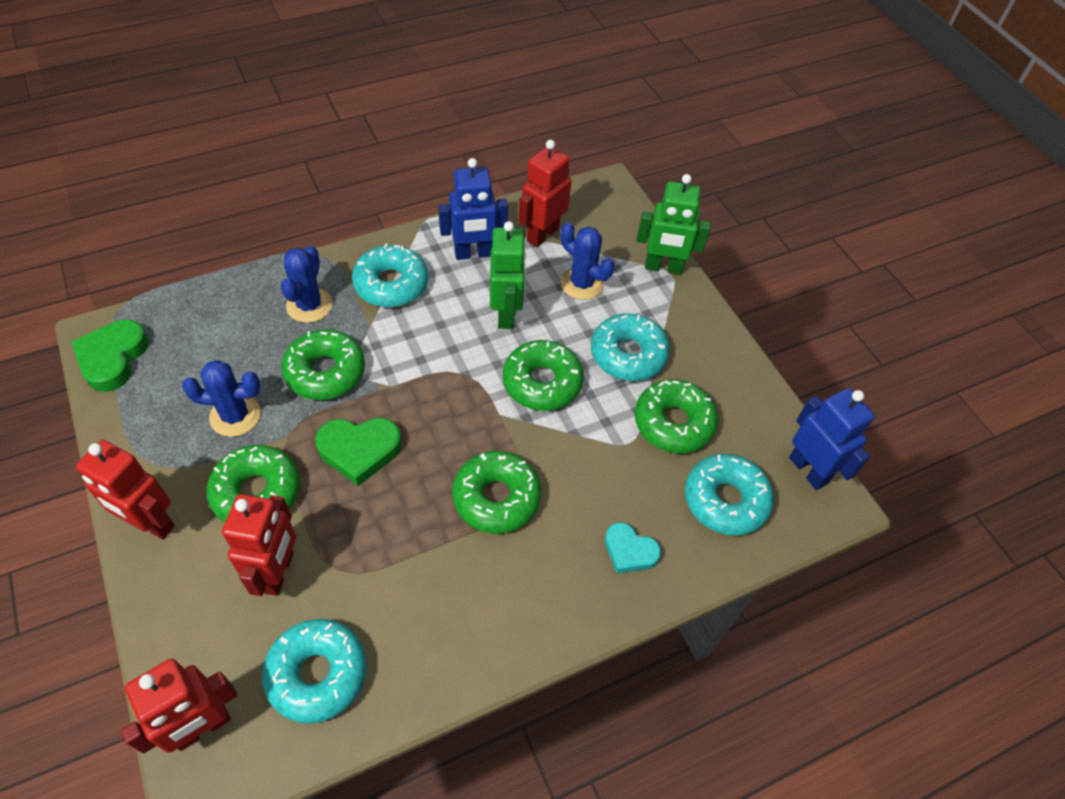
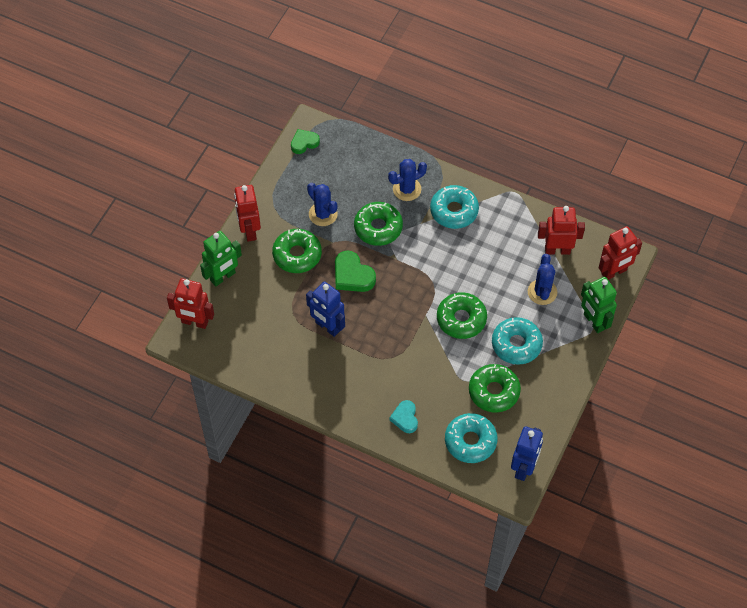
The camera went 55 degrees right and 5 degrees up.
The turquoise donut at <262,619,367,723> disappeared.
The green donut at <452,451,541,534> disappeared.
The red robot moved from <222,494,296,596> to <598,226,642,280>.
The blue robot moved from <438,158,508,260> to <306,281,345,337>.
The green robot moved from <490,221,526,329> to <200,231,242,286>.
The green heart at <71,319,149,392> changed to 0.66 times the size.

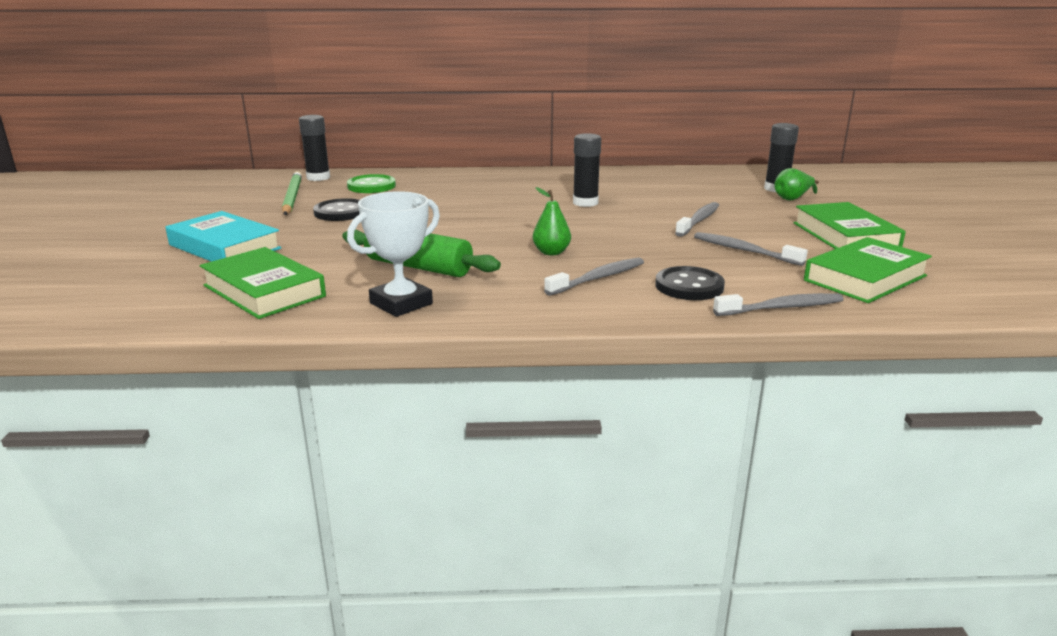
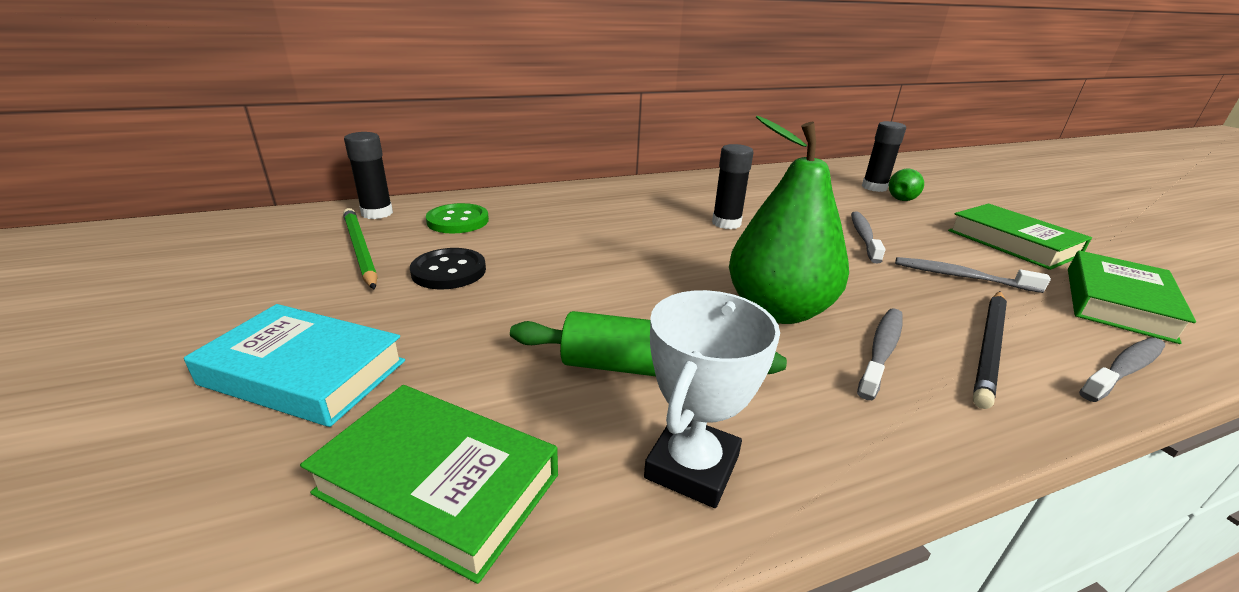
The camera went 20 degrees left and 5 degrees up.
The black button at <656,266,725,300> was replaced by the black pencil at <973,291,1007,409>.
The green pear at <533,187,571,256> changed to 2.23 times the size.

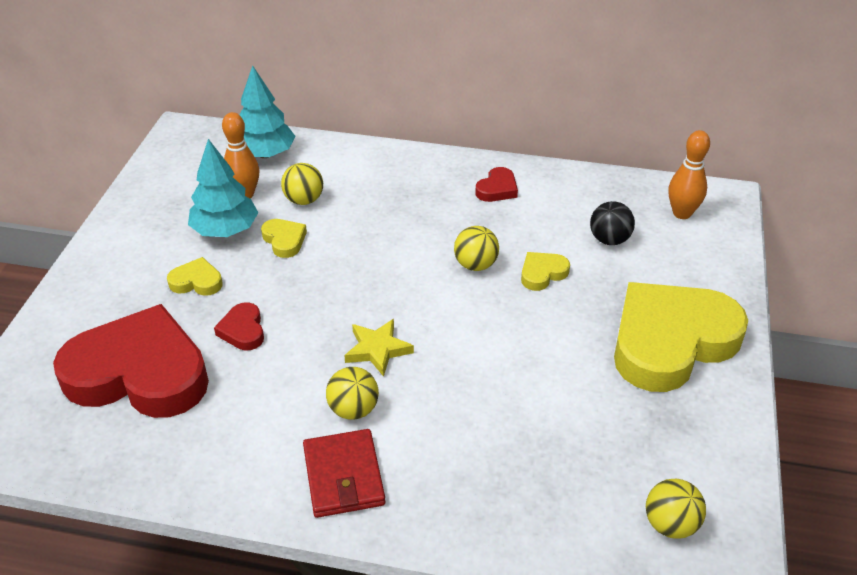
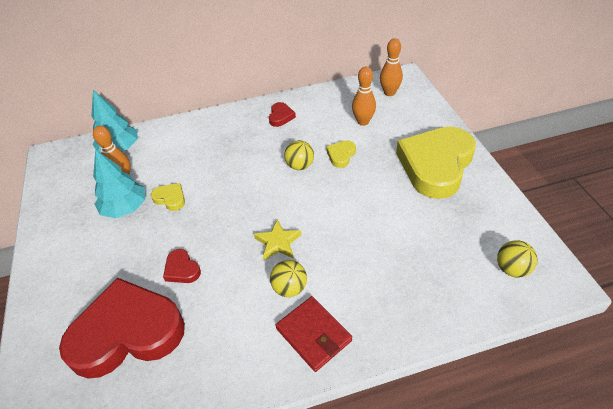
The camera went 25 degrees left and 5 degrees up.
The yellow heart at <167,257,223,296> disappeared.
The yellow ball at <281,163,323,205> disappeared.
The black ball at <590,201,635,245> was replaced by the orange bowling pin at <352,67,376,126>.

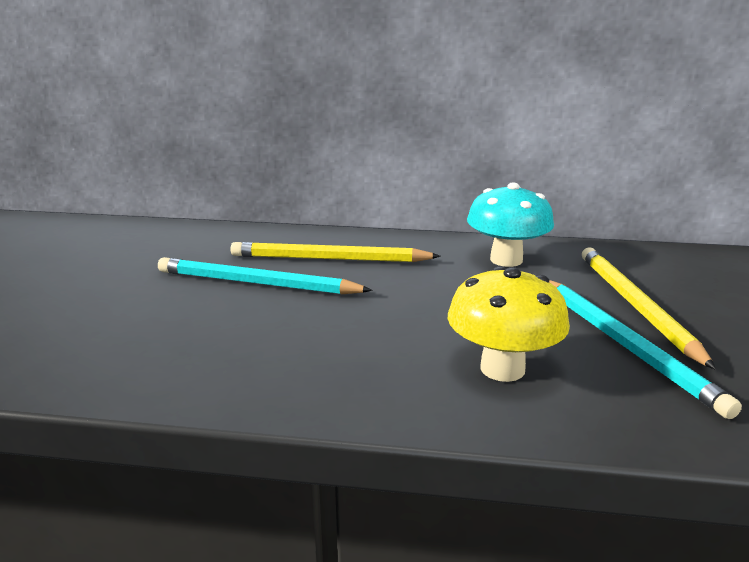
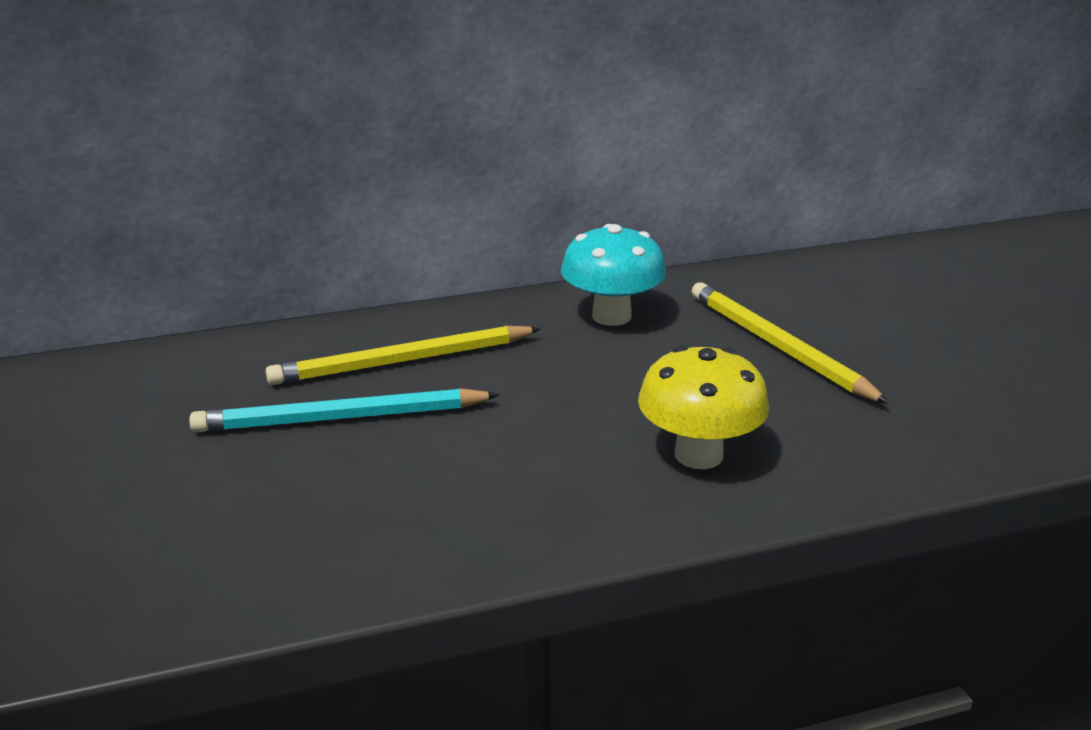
The camera went 25 degrees left and 5 degrees up.
The turquoise pencil at <549,280,742,419> disappeared.

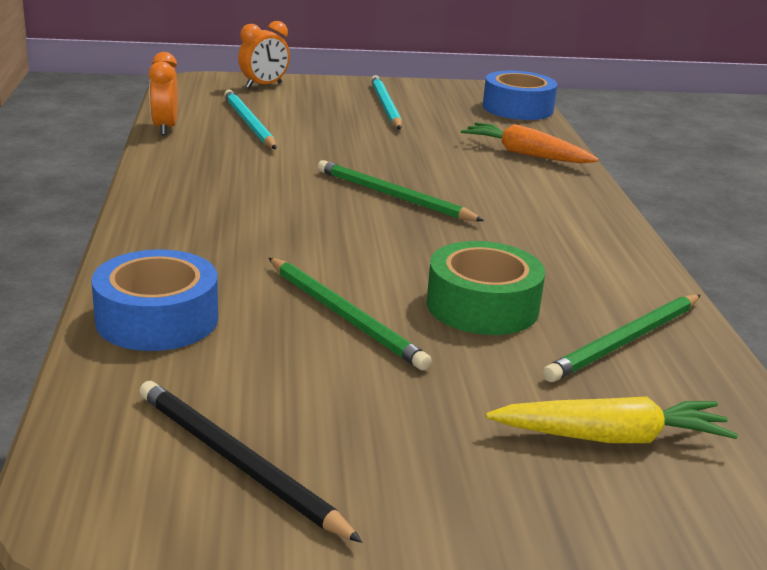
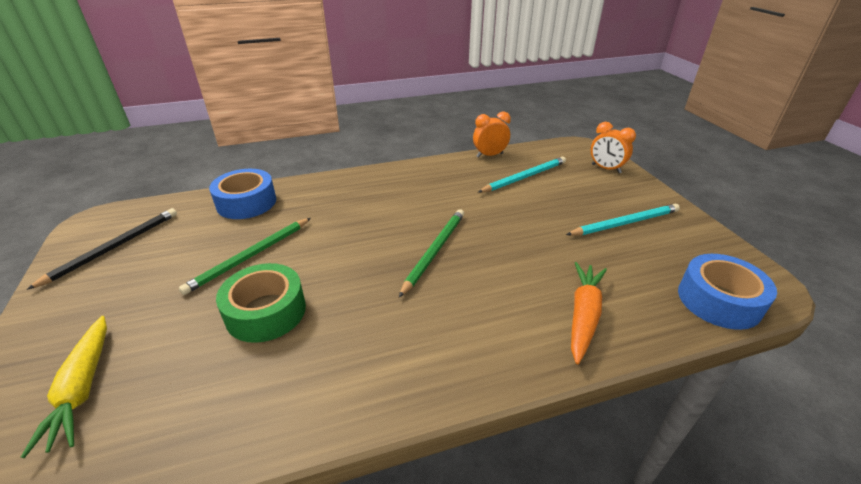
The camera went 80 degrees right and 10 degrees up.
The green pencil at <543,294,701,382> disappeared.

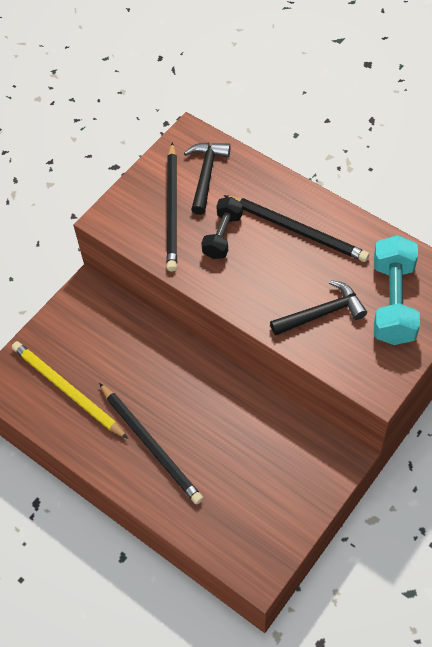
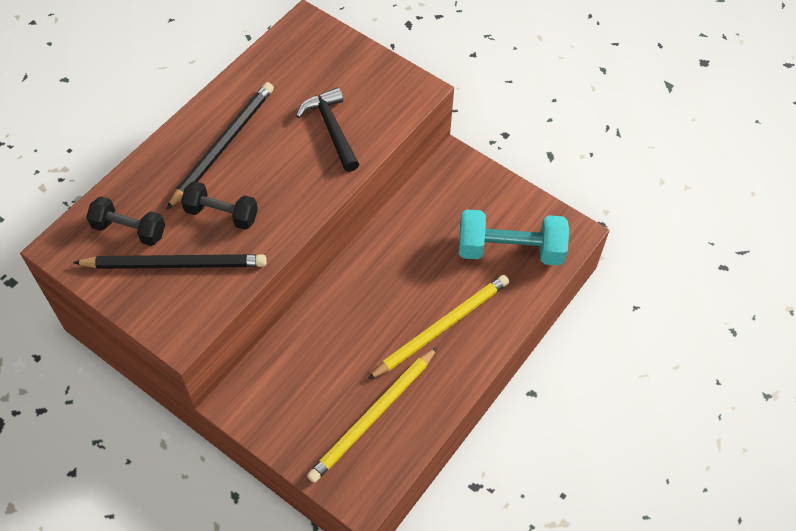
The camera went 95 degrees left and 0 degrees up.
The turquoise dumbbell moved from <374,235,420,345> to <459,209,569,265>.
The black hammer at <184,143,230,215> was replaced by the black dumbbell at <86,196,165,246>.
The black pencil at <99,383,203,504> became the yellow pencil at <368,275,509,379>.

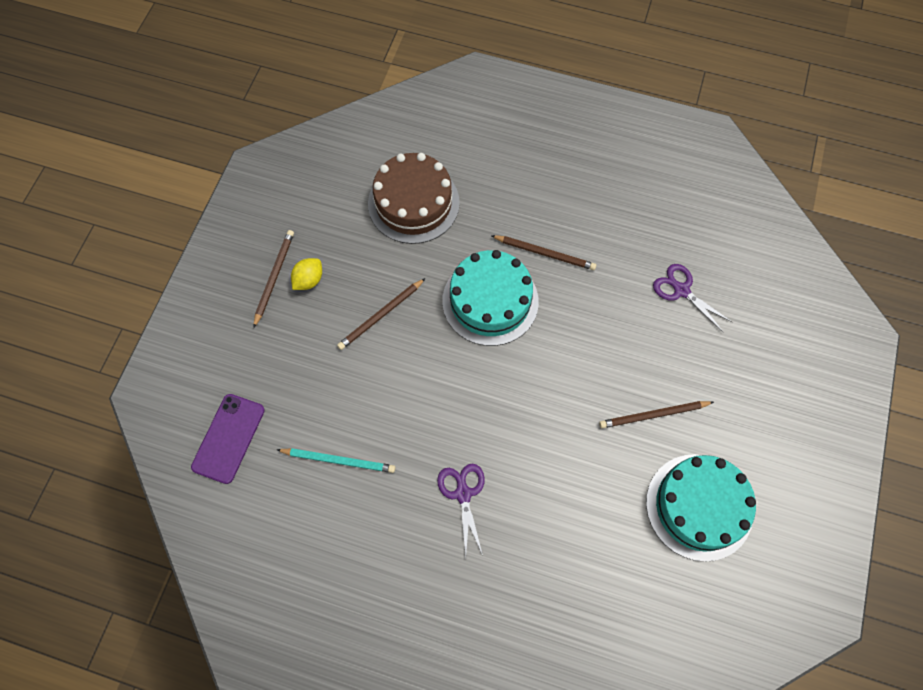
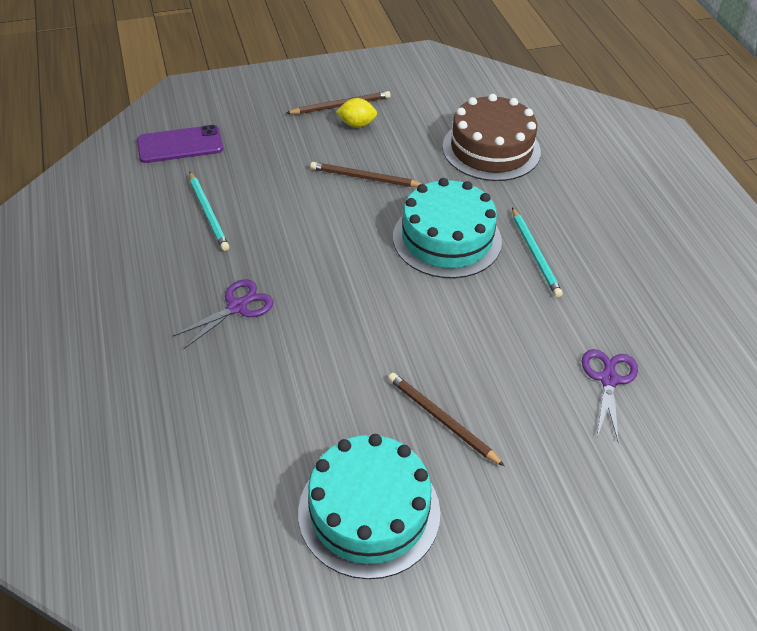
The camera went 55 degrees right and 20 degrees down.
The brown pencil at <491,235,596,270> became the turquoise pencil at <512,208,563,297>.

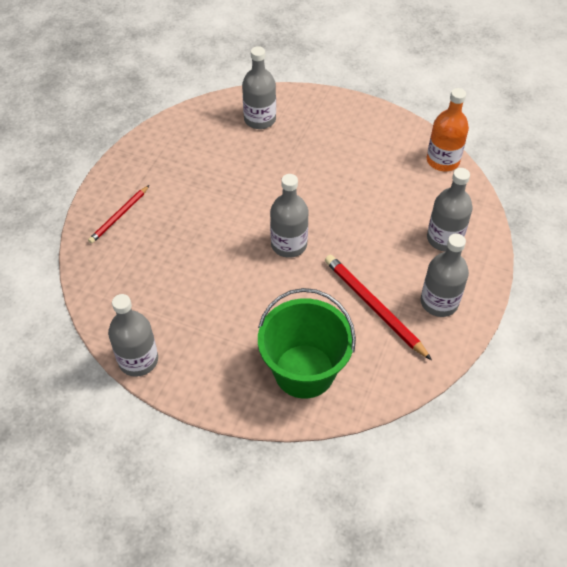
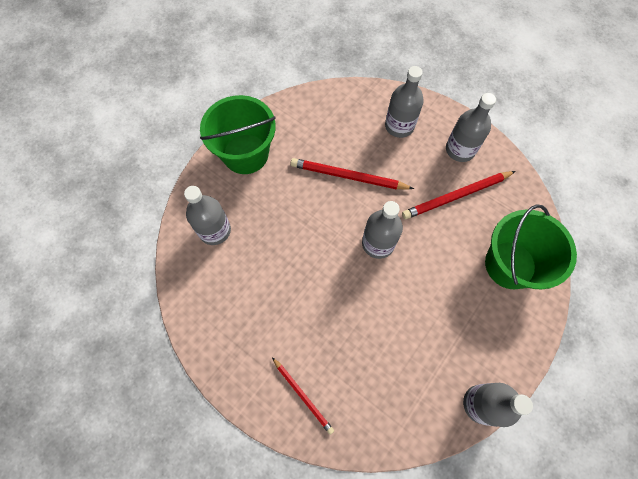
The camera went 75 degrees left and 15 degrees up.
The orange bottle at <427,88,469,171> disappeared.
The green bucket at <200,95,276,174> appeared.
The red pencil at <290,158,414,189> appeared.

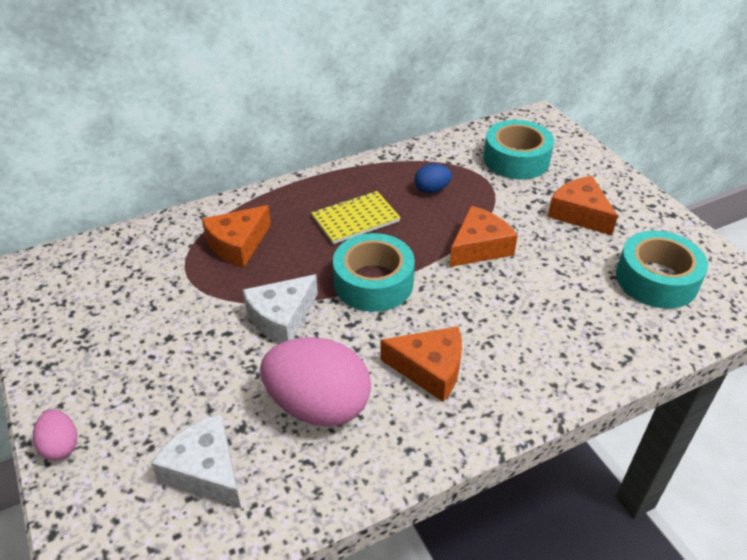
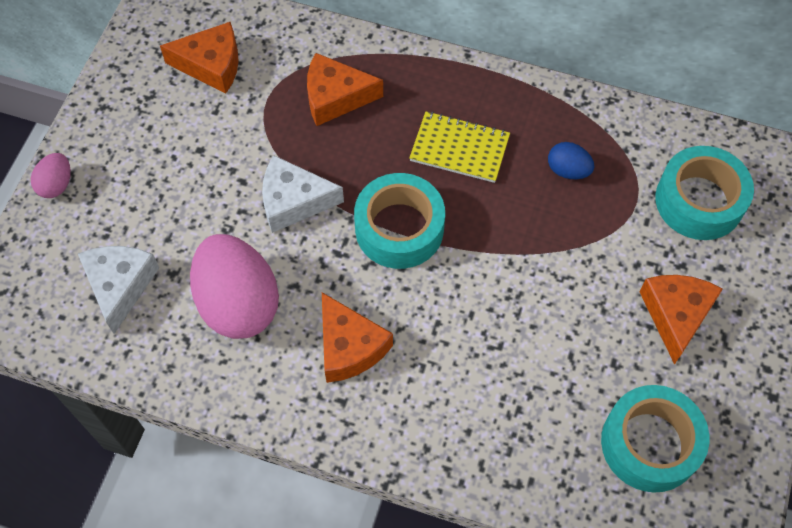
The camera went 45 degrees right and 20 degrees up.
The orange cheese moved from <449,206,518,267> to <160,22,239,94>.

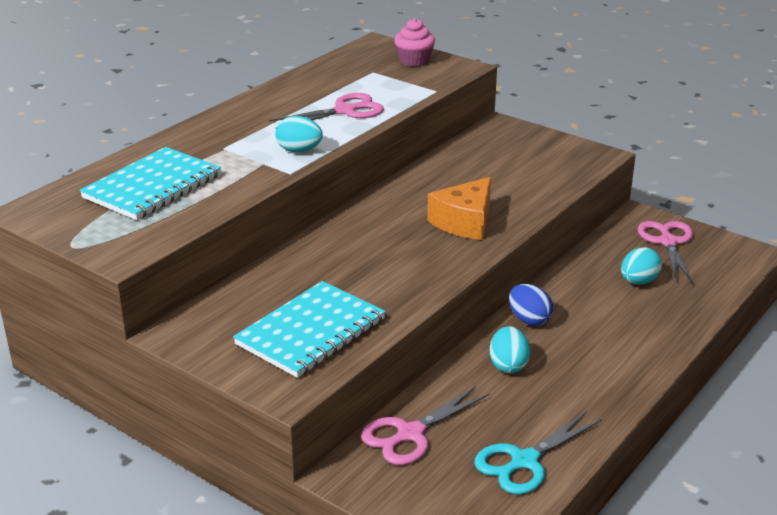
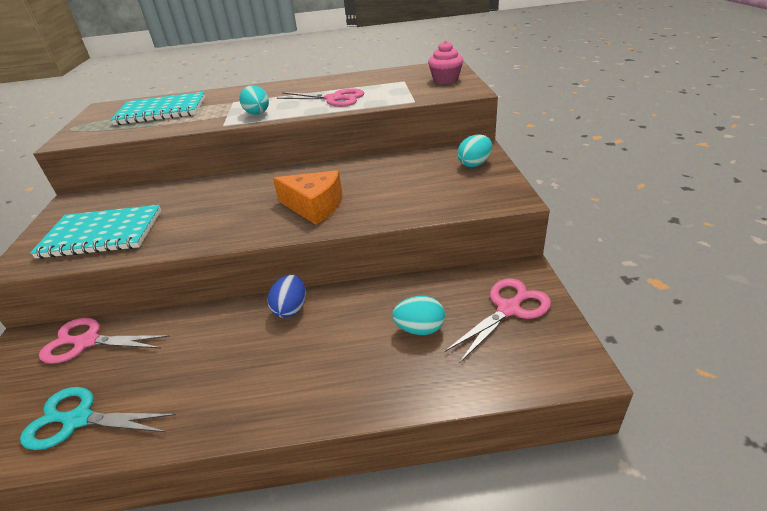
The camera went 50 degrees right and 5 degrees up.
The turquoise egg moved from <490,326,530,373> to <457,134,492,167>.
The orange cheese at <427,177,491,240> turned 150 degrees counterclockwise.

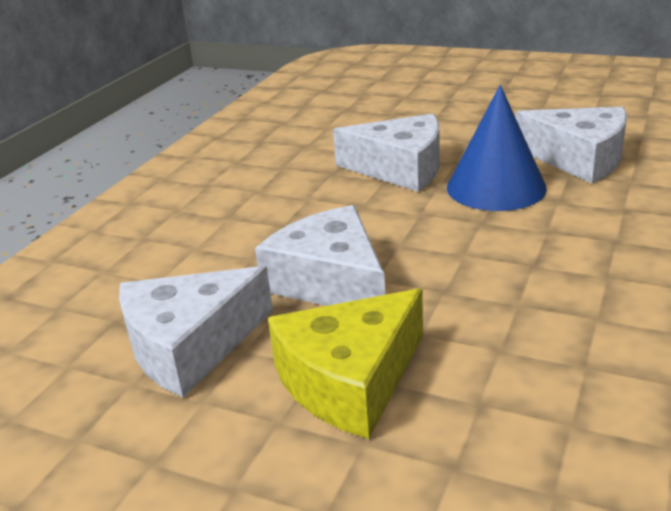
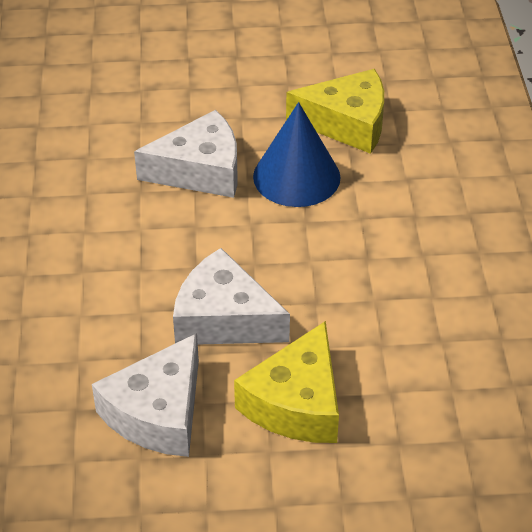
The camera went 30 degrees left and 15 degrees up.
The white cheese at <515,107,627,183> became the yellow cheese at <286,69,384,154>.

